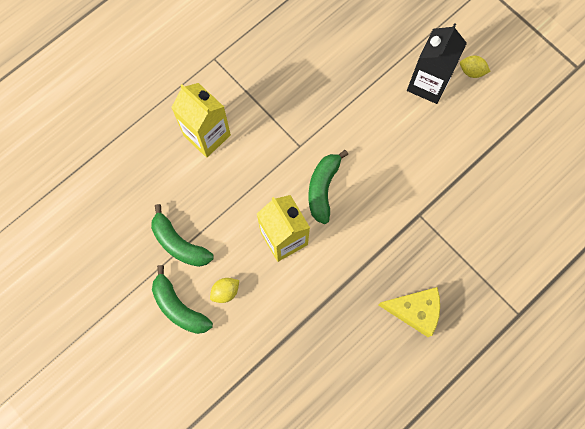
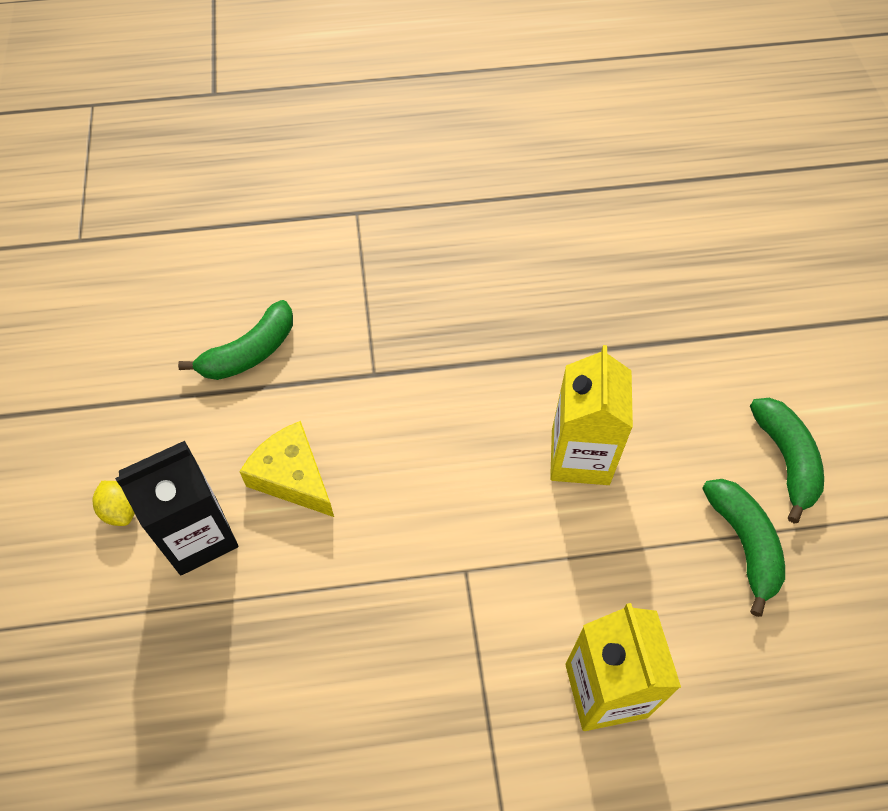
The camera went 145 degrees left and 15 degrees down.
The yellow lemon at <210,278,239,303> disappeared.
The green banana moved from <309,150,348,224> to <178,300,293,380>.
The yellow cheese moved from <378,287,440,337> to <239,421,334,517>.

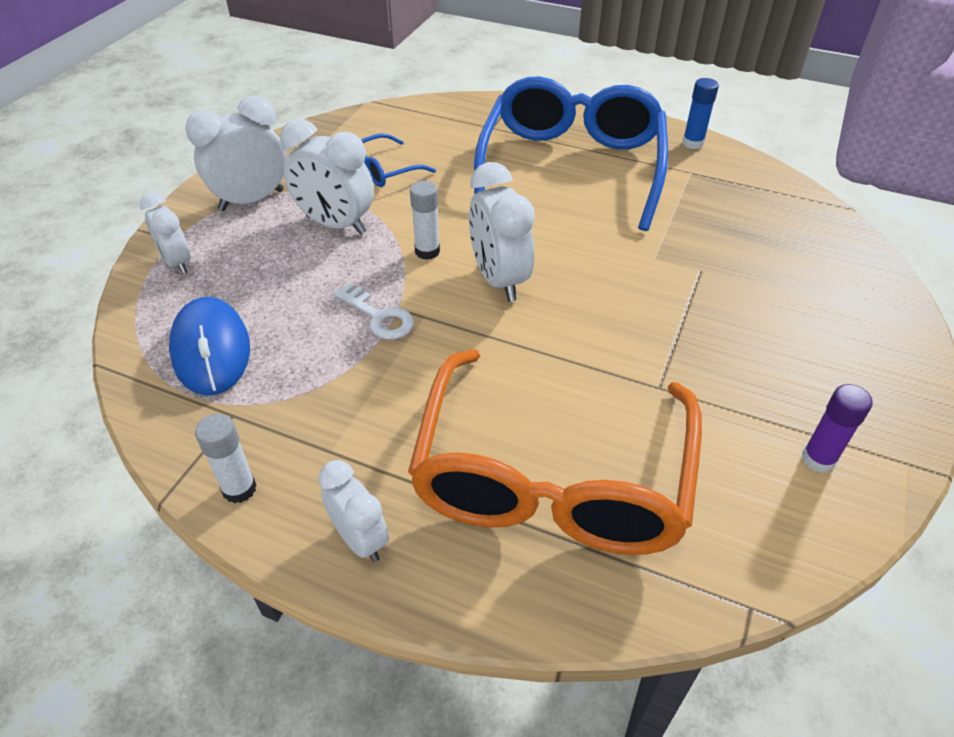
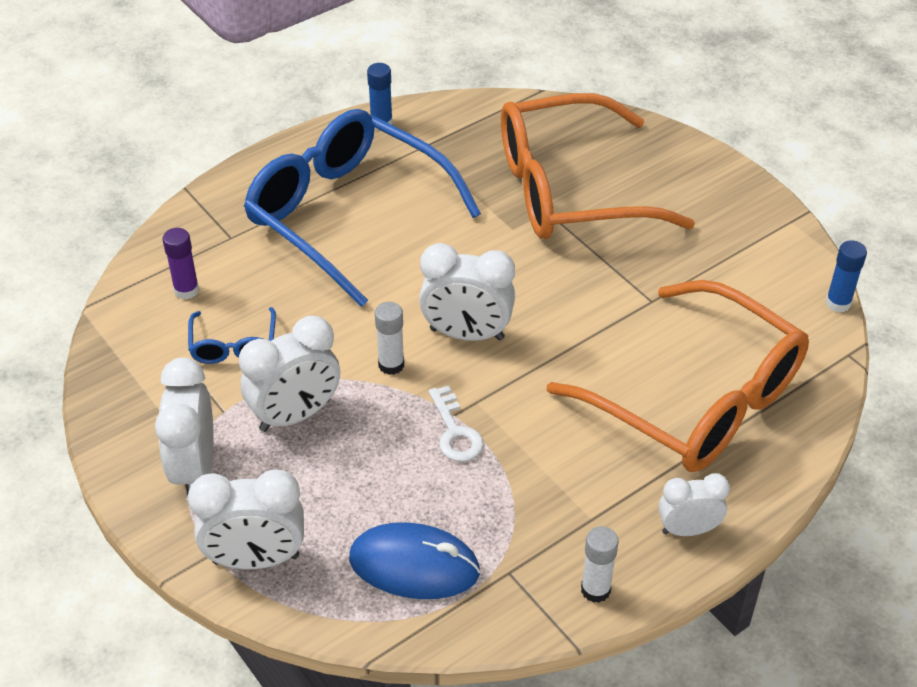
The camera went 60 degrees left and 0 degrees up.
The orange glasses at <501,93,695,239> appeared.
The blue glue stick at <826,240,867,313> appeared.
The purple glue stick moved from <802,384,873,473> to <163,228,199,299>.
The white key at <333,283,414,340> turned 90 degrees clockwise.
The white clock at <140,192,191,274> changed to 1.58 times the size.

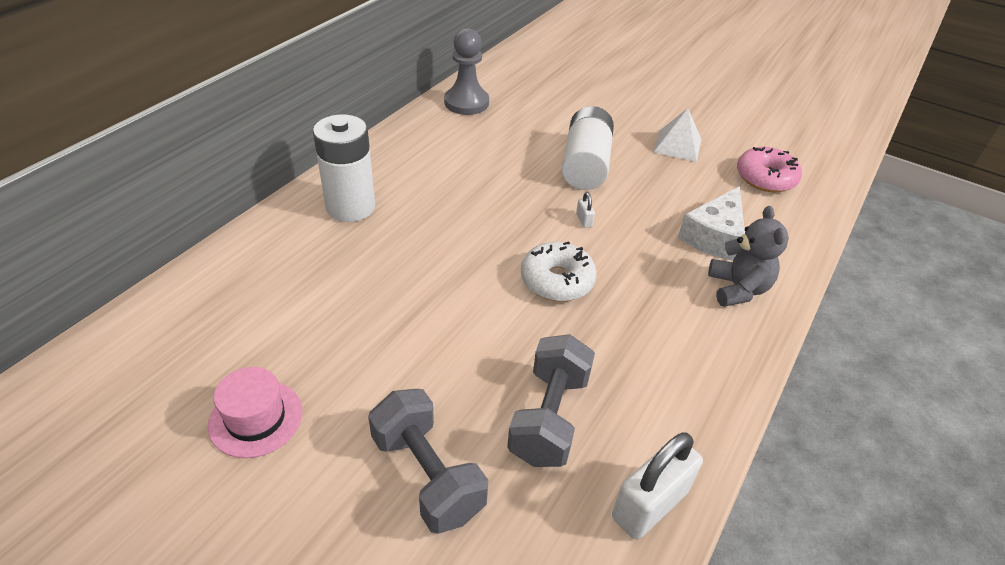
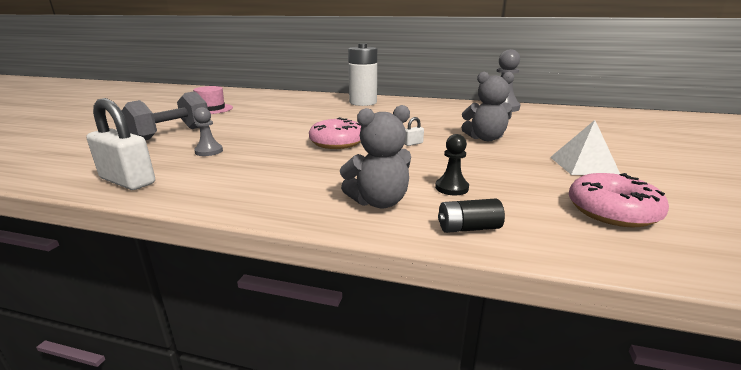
The camera went 75 degrees right and 20 degrees down.
The black battery at <438,199,505,233> appeared.
The grey dumbbell at <507,334,595,467> was replaced by the grey pawn at <194,107,223,156>.
The white battery at <561,106,614,190> was replaced by the grey teddy bear at <461,72,514,141>.
The white cheese at <678,186,745,261> was replaced by the black pawn at <435,134,469,195>.
The white donut at <521,241,597,301> became the pink donut at <309,117,362,149>.

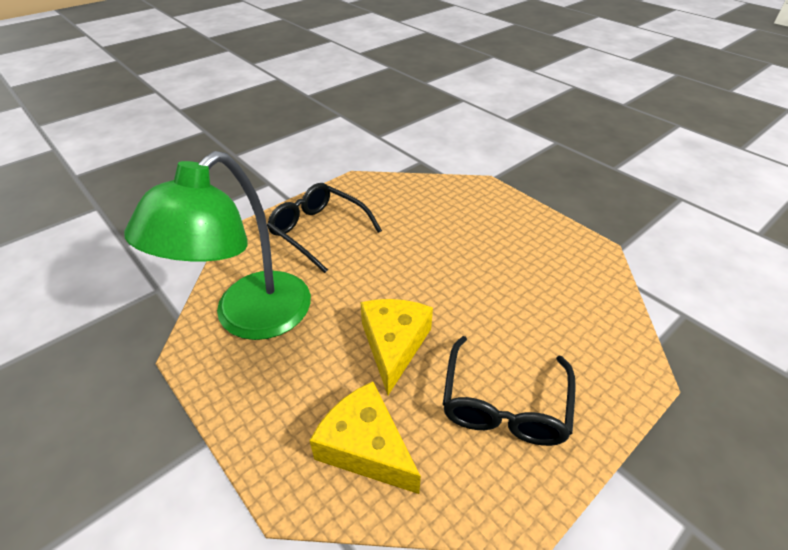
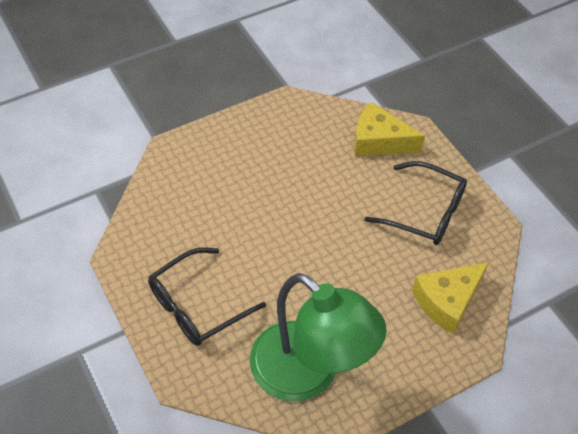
The camera went 80 degrees left and 10 degrees up.
The yellow cheese moved from <360,299,433,395> to <354,102,425,157>.

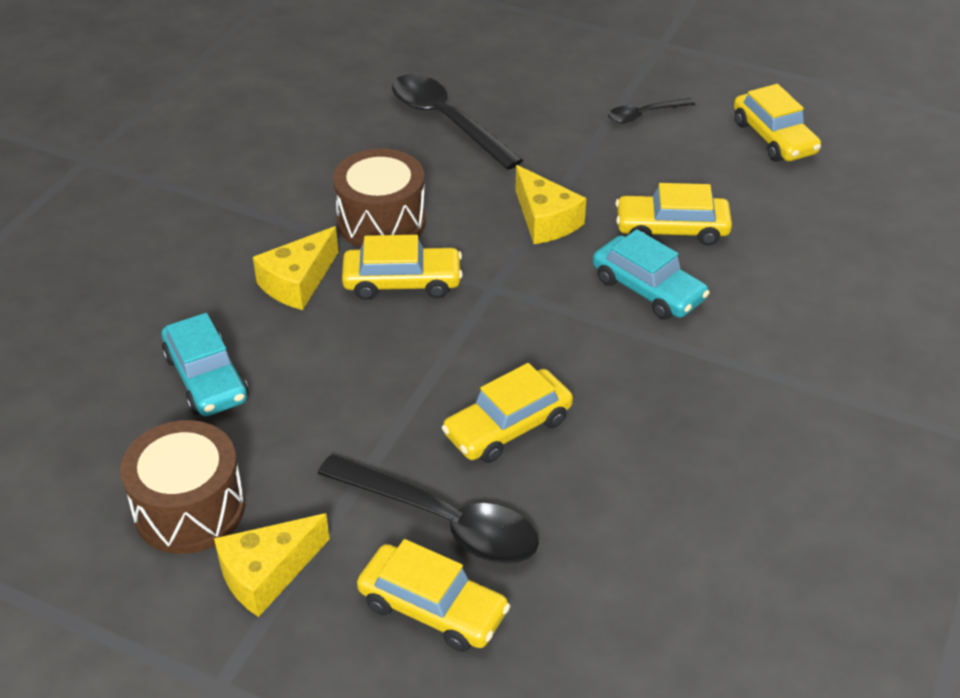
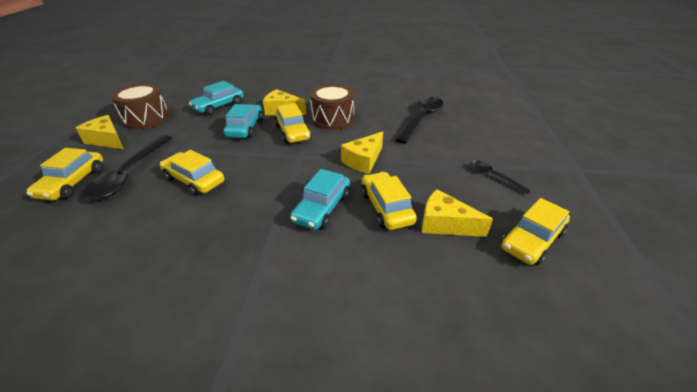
The camera went 70 degrees right and 5 degrees down.
The turquoise car at <223,104,263,138> appeared.
The yellow cheese at <422,189,493,237> appeared.

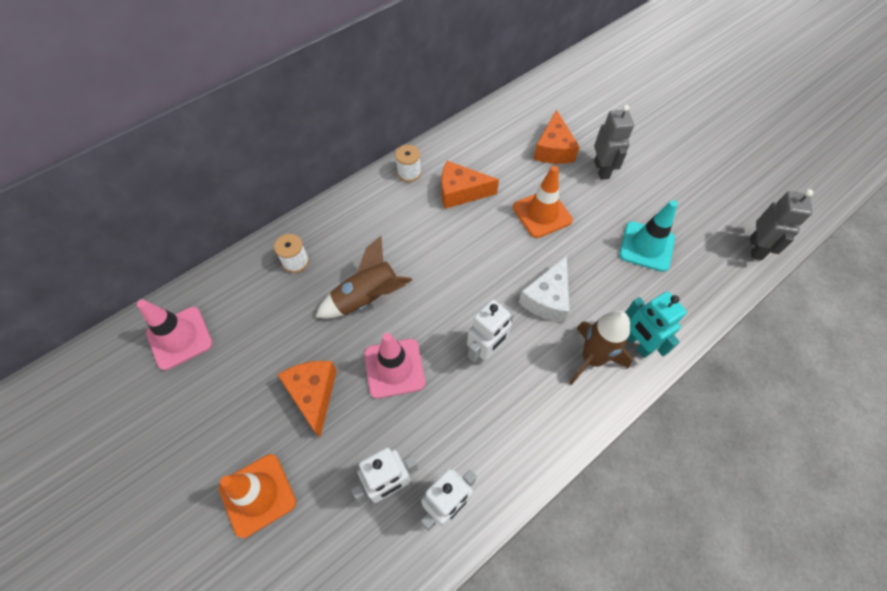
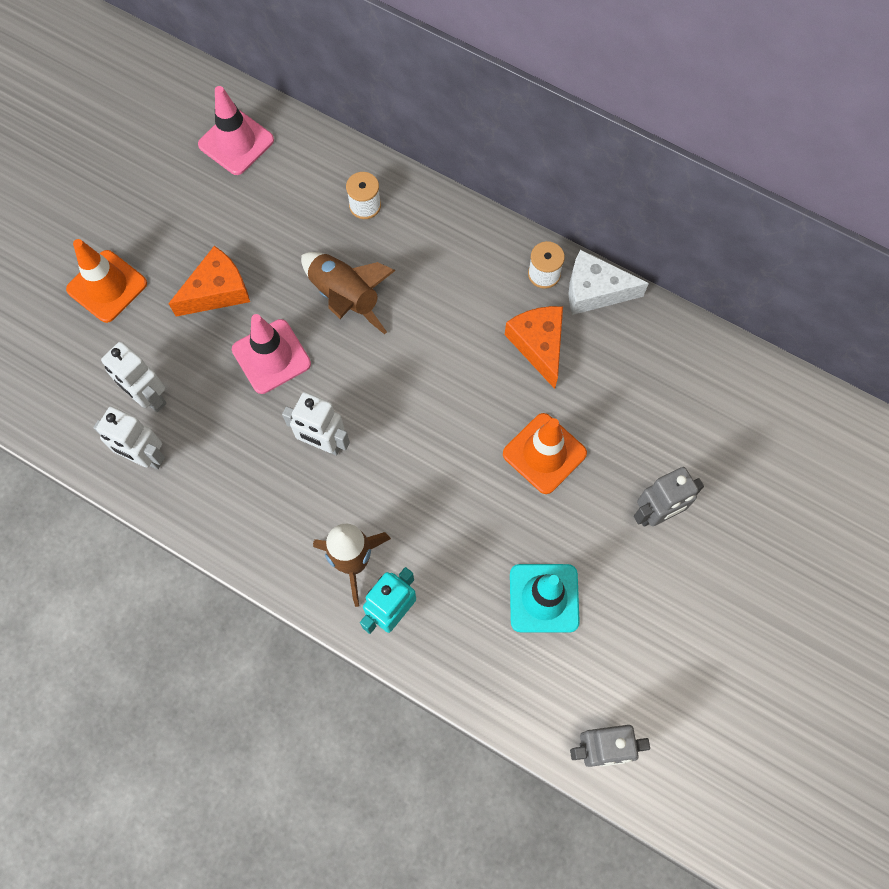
The camera went 70 degrees right and 10 degrees up.
The orange cheese at <533,110,580,164> disappeared.
The white cheese moved from <519,256,569,323> to <569,249,649,315>.

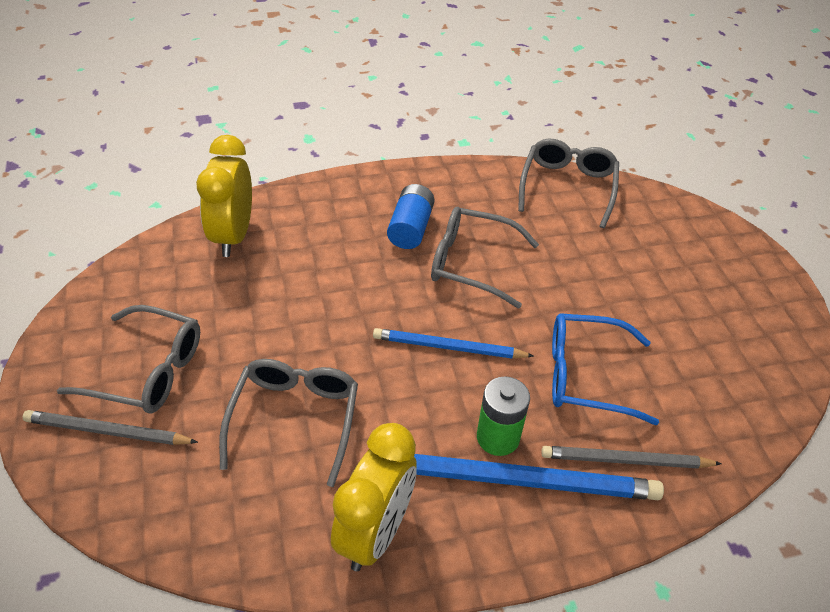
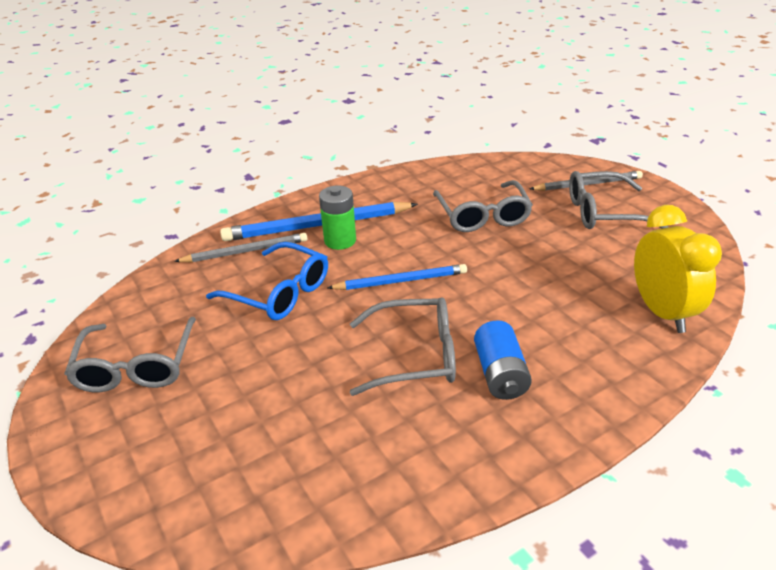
The camera went 165 degrees right and 10 degrees down.
The yellow clock at <331,423,417,571> disappeared.
The grey glasses moved from <518,139,619,228> to <64,317,196,392>.
The blue glasses at <552,313,659,425> turned 45 degrees clockwise.

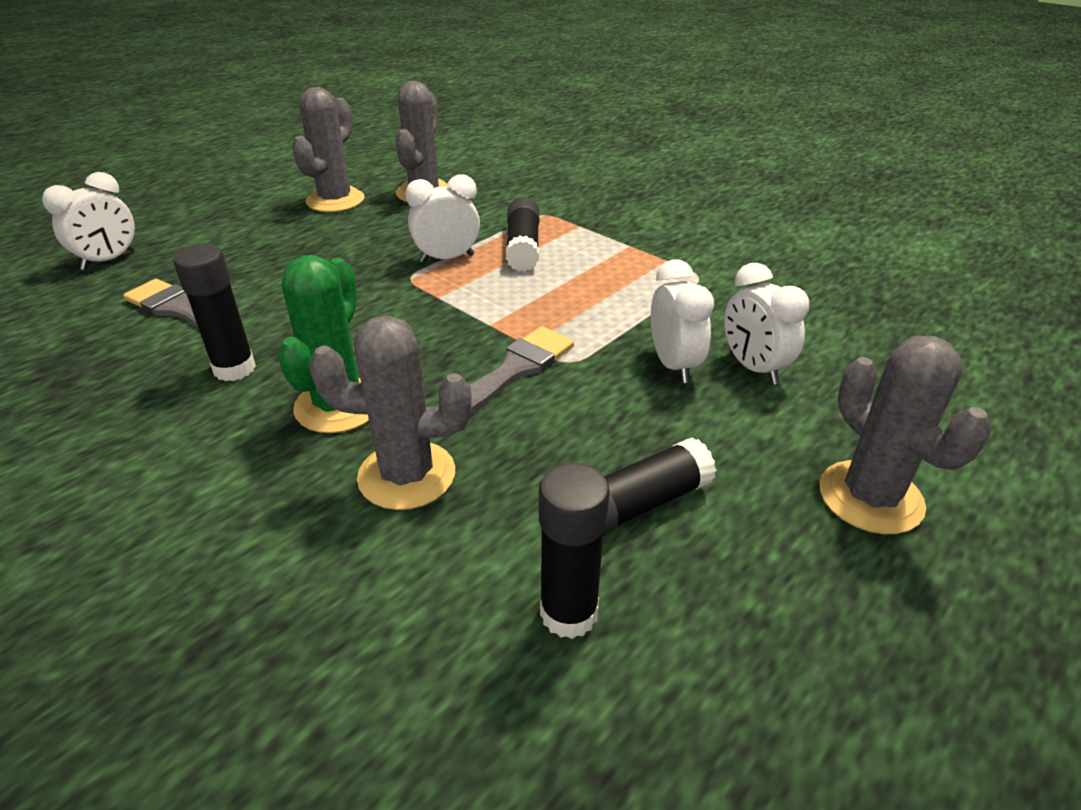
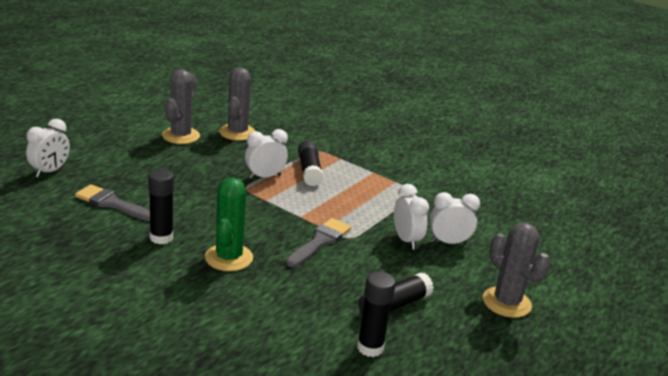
The camera went 10 degrees left and 10 degrees down.
The grey cactus at <309,316,472,510> disappeared.
The white clock at <724,263,809,385> turned 120 degrees clockwise.

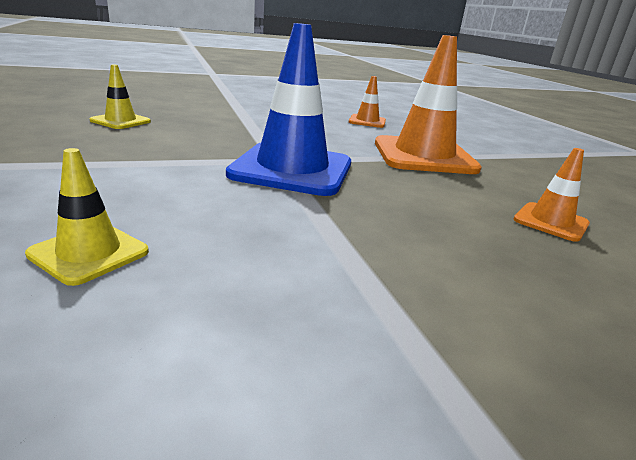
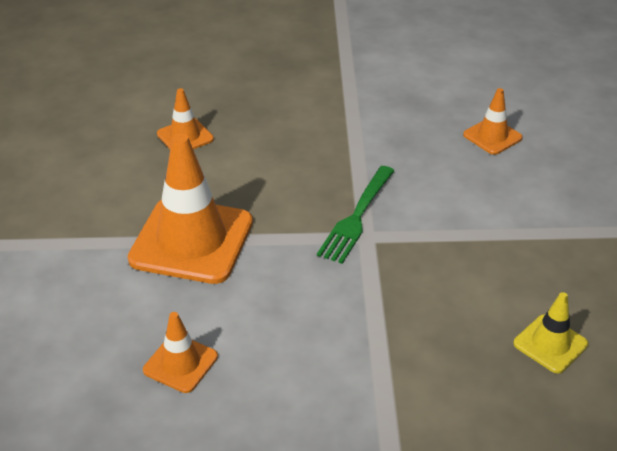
The camera went 160 degrees left and 15 degrees up.
The blue traffic cone at <226,23,351,196> was replaced by the green fork at <317,166,394,264>.
The yellow traffic cone at <25,148,149,286> became the orange traffic cone at <463,88,523,155>.

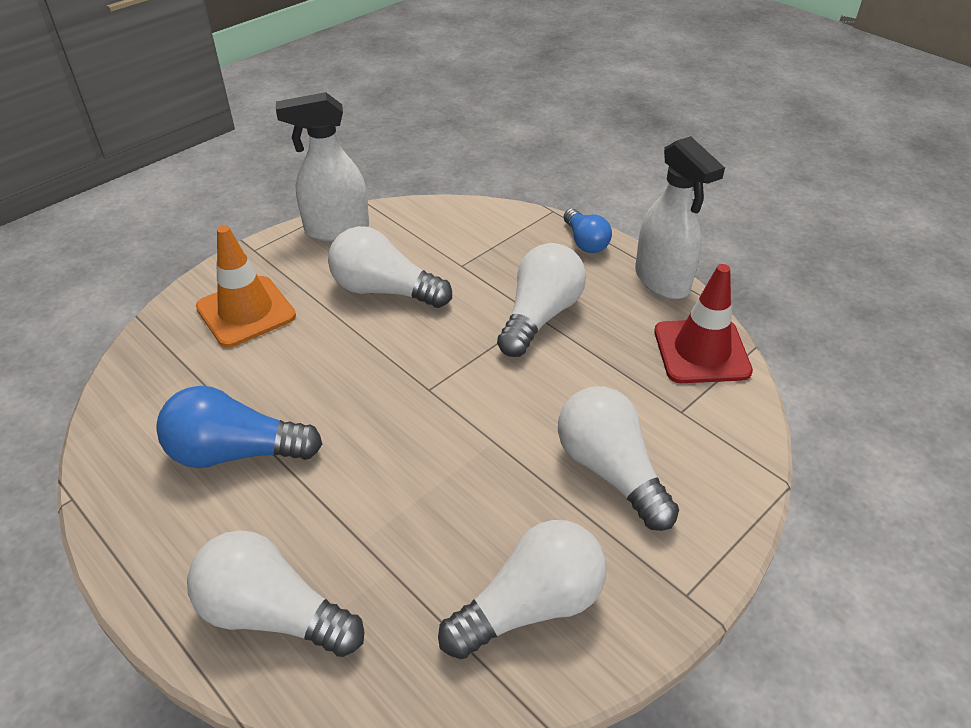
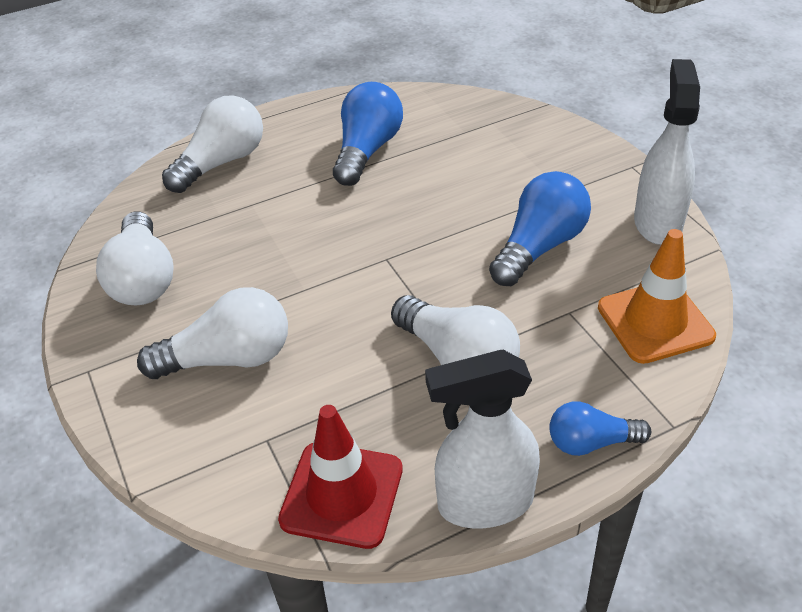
The camera went 110 degrees right and 0 degrees up.
The orange traffic cone moved from <196,225,296,347> to <598,229,716,364>.
The white light bulb at <328,226,452,308> became the blue light bulb at <489,171,591,286>.

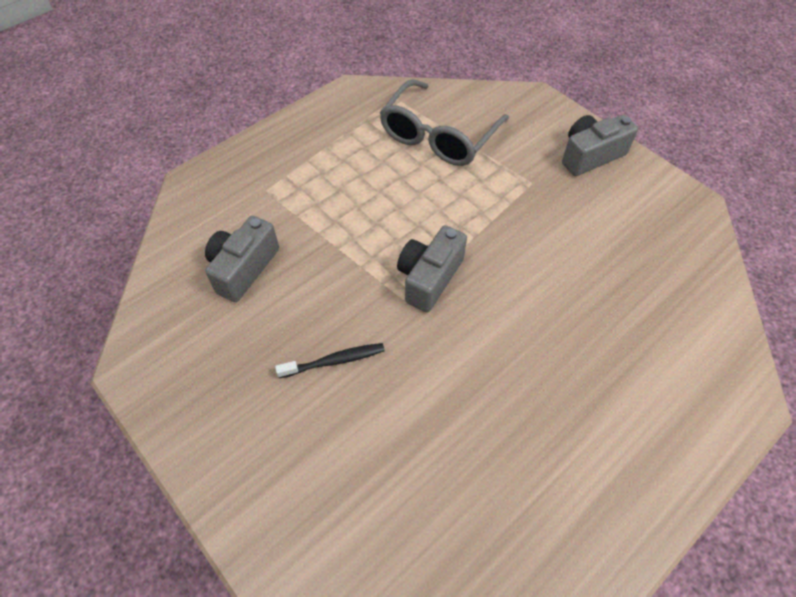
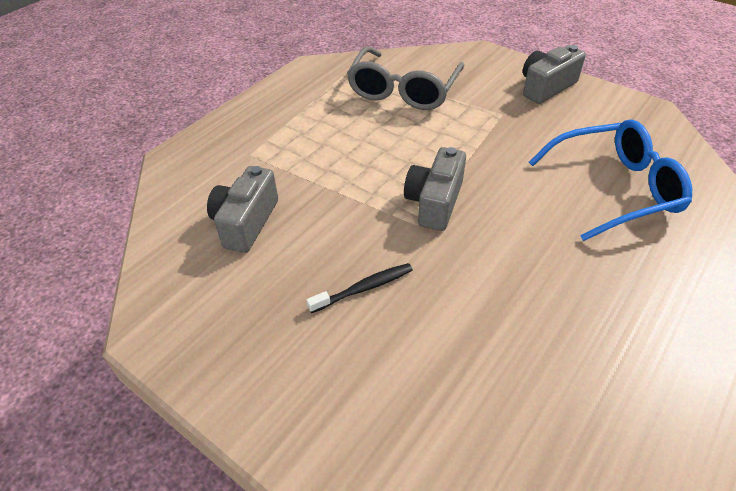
The camera went 10 degrees left and 10 degrees down.
The blue glasses at <529,119,692,241> appeared.

